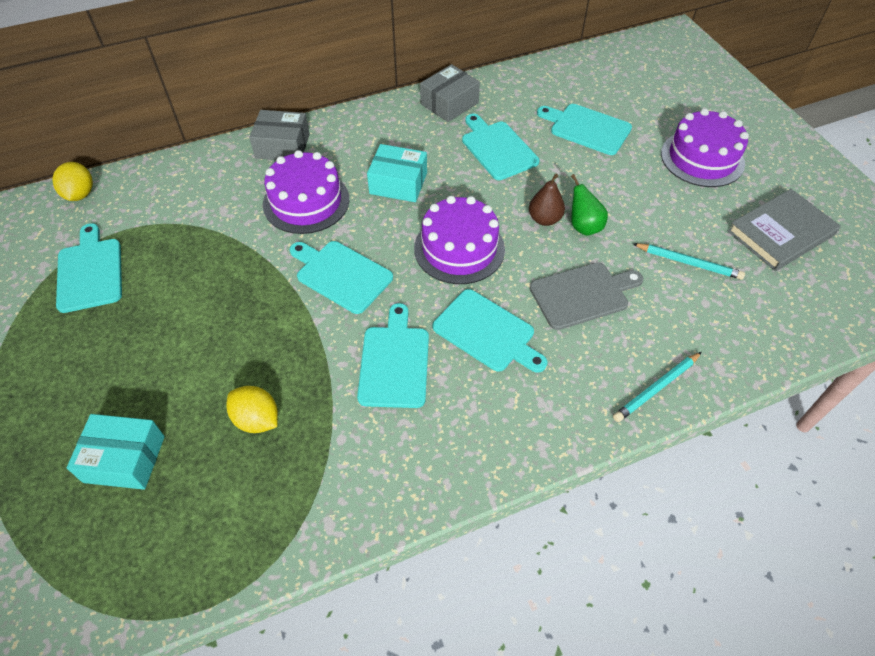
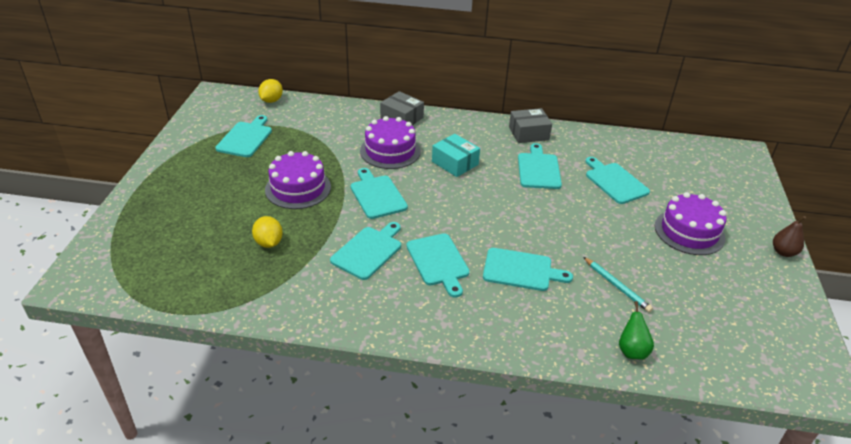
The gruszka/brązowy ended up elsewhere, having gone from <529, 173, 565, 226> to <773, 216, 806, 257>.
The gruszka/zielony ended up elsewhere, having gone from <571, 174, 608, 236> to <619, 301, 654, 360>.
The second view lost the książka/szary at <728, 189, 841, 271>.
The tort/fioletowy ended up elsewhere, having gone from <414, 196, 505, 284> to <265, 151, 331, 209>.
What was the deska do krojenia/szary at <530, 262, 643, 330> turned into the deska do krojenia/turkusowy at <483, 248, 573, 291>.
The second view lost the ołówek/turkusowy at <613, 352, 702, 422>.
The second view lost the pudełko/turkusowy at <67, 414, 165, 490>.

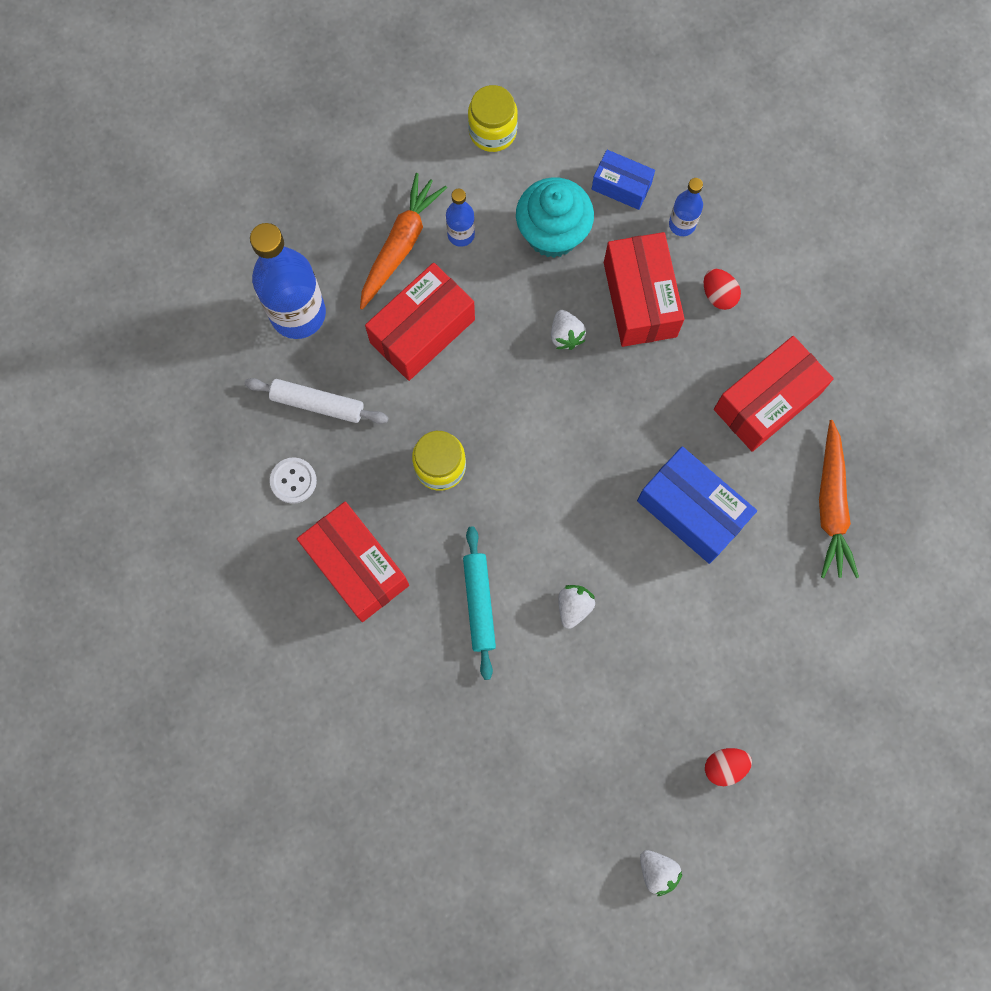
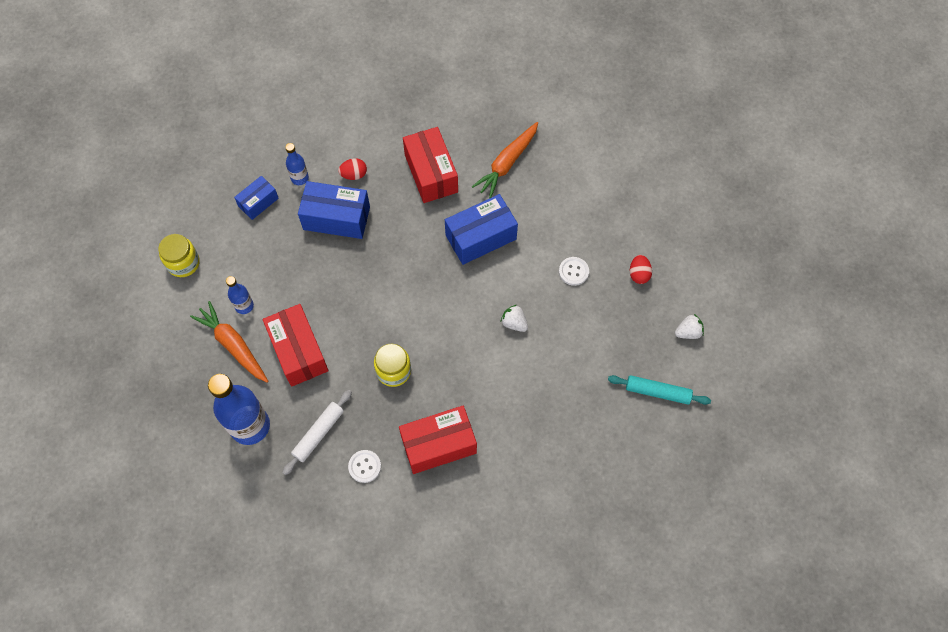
The second view lost the muffinka/turkusowy at <516, 177, 594, 258>.
What was the pudełko/czerwony at <604, 232, 685, 347> turned into the pudełko/niebieski at <298, 181, 370, 239>.
The second view lost the truskawka/biały at <551, 310, 586, 350>.
The marchewka/pomarańczowy at <819, 420, 859, 578> ended up facing another way, 105 degrees clockwise from before.
The wałek do ciasta/turkusowy ended up elsewhere, having gone from <463, 526, 496, 680> to <608, 375, 711, 405>.
The second view gained the guzik/biały at <559, 257, 589, 286>.

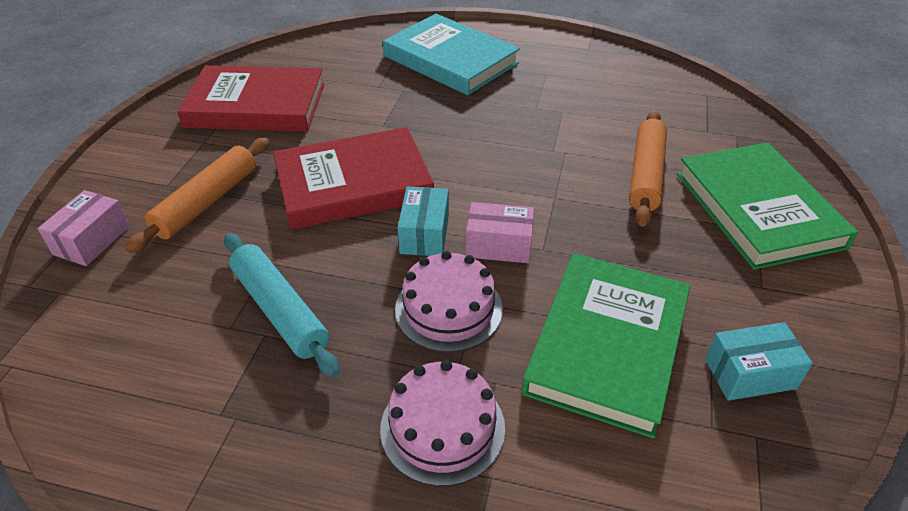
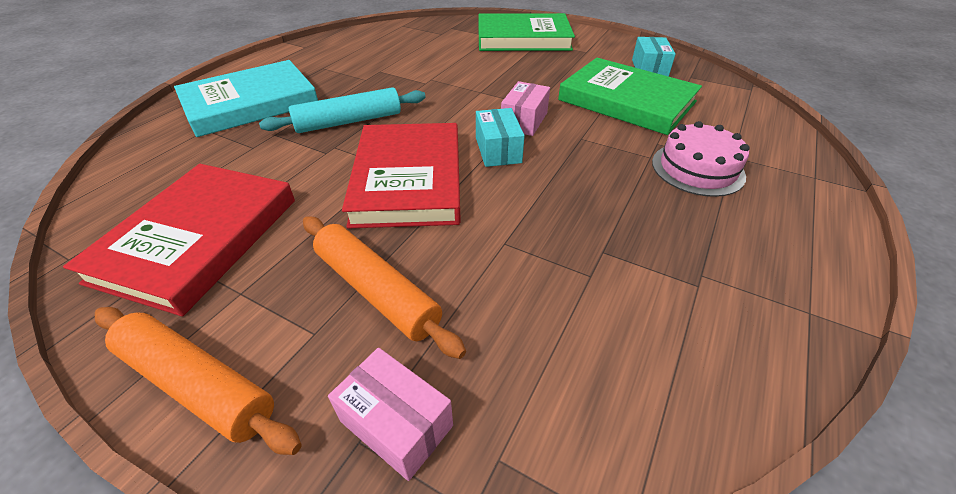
The wałek do ciasta/pomarańczowy ended up elsewhere, having gone from <629, 110, 667, 227> to <95, 307, 302, 455>.
The pudełko/turkusowy at <397, 186, 449, 256> ended up facing another way, 60 degrees clockwise from before.
The wałek do ciasta/turkusowy ended up elsewhere, having gone from <224, 233, 340, 377> to <259, 87, 426, 133>.
The second view lost the tort/różowy at <395, 251, 503, 352>.

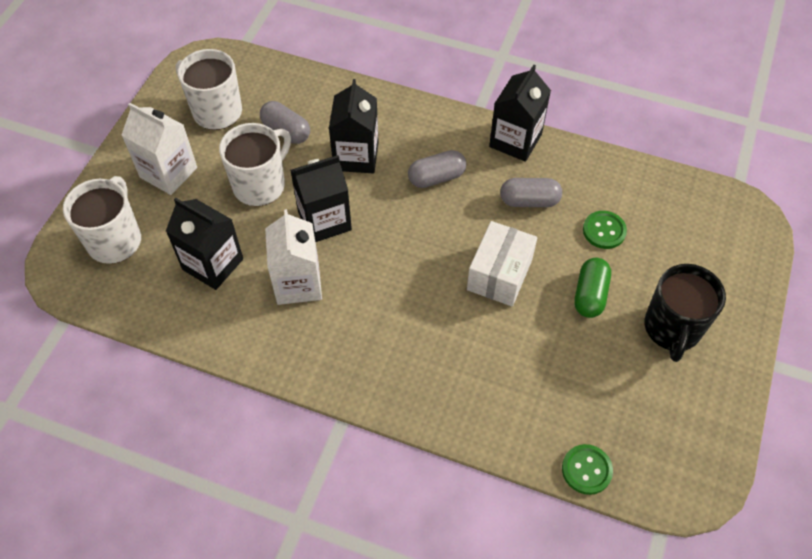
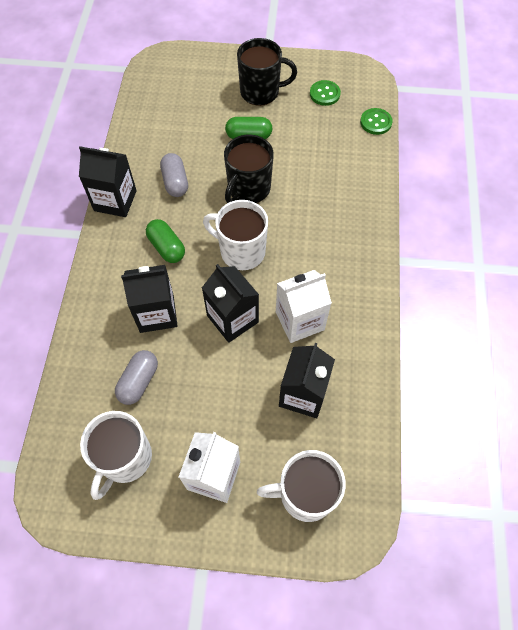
The kubek/biały ended up elsewhere, having gone from <219, 123, 291, 206> to <203, 200, 268, 270>.
What was the kapsułka/szary at <408, 150, 466, 188> turned into the kapsułka/zielony at <146, 219, 185, 263>.
The guzik/zielony ended up elsewhere, having gone from <583, 211, 627, 249> to <310, 80, 341, 106>.
Where the pudełko/biały stood at <467, 221, 537, 306>, the kubek/czarny came to stand at <224, 135, 274, 203>.

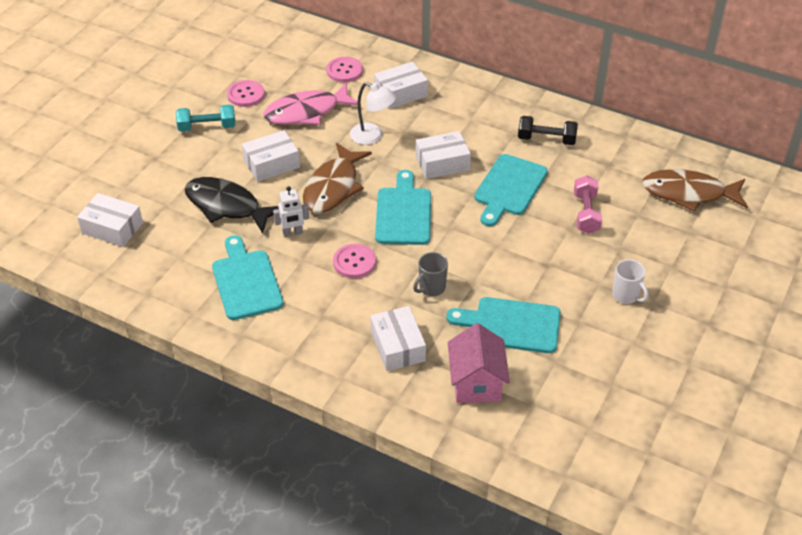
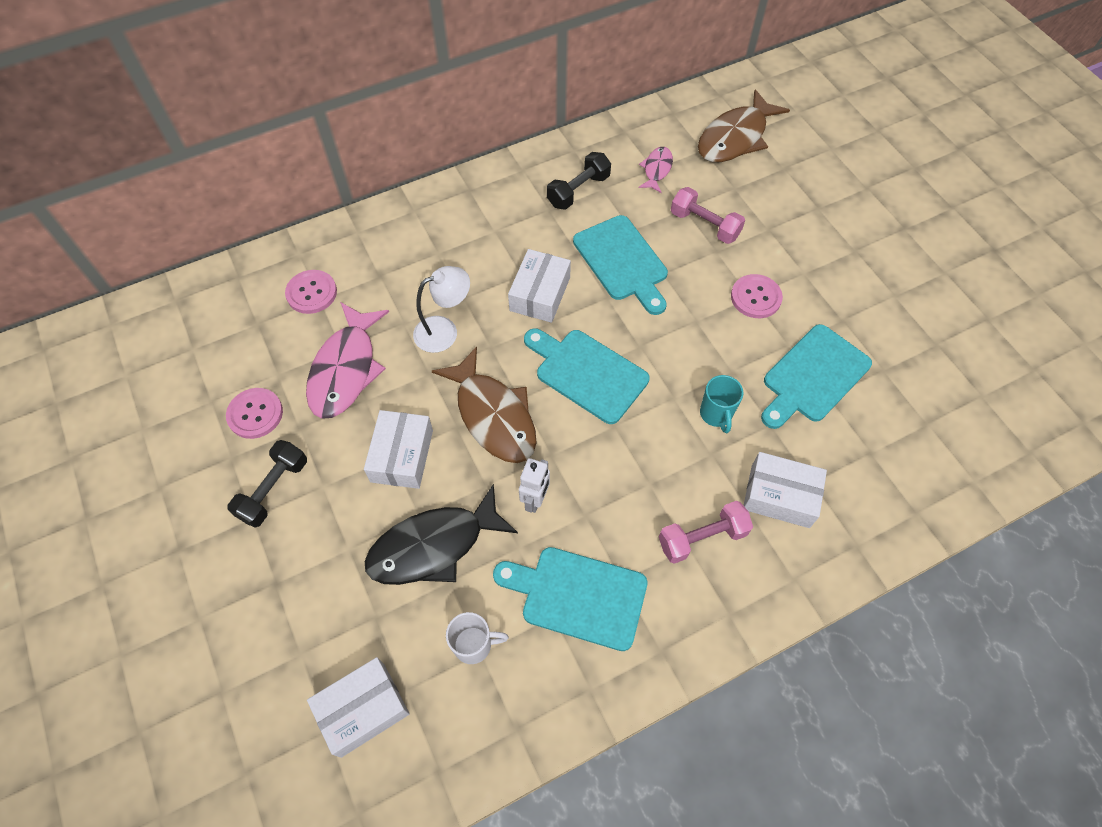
The second view lost the pudełko/biały at <374, 62, 428, 109>.
What was the hantel/turkusowy at <176, 105, 235, 132> turned into the hantel/czarny at <227, 440, 307, 528>.
The guzik/różowy ended up elsewhere, having gone from <333, 244, 376, 278> to <731, 274, 783, 318>.
What was the kubek/szary at <413, 252, 448, 296> turned into the kubek/turkusowy at <700, 375, 744, 433>.
The kubek/biały ended up elsewhere, having gone from <612, 259, 648, 304> to <446, 612, 509, 664>.
The second view lost the domek/różowy at <448, 323, 510, 403>.
The second view gained the ryba/różowy at <639, 147, 673, 193>.
The second view gained the hantel/różowy at <659, 501, 753, 564>.

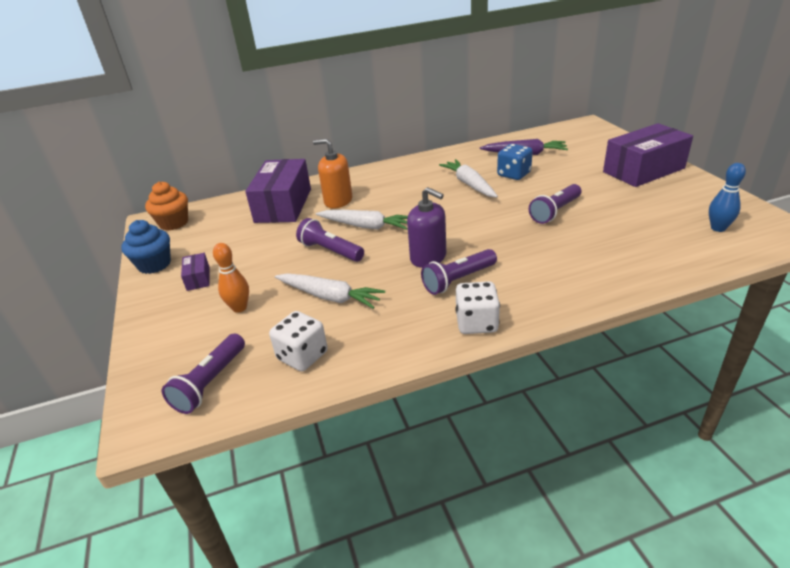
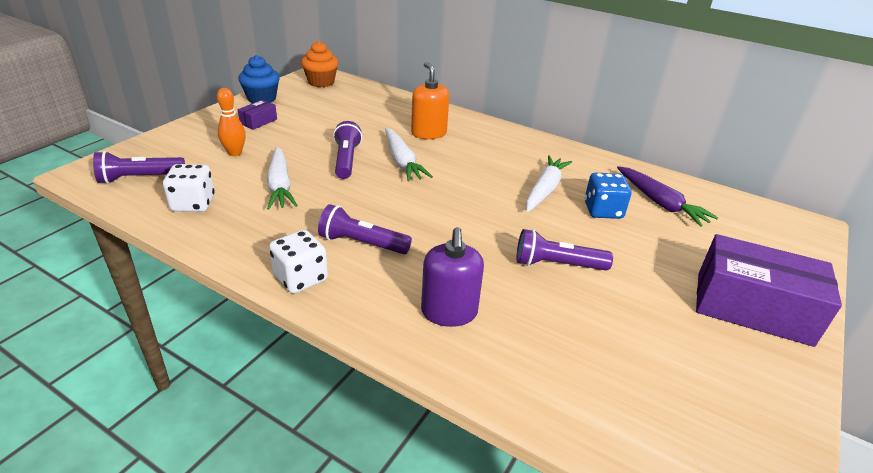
The second view lost the pudełko/fioletowy at <245, 159, 311, 223>.
The second view lost the kręgiel/niebieski at <709, 163, 746, 232>.
The dozownik mydła/fioletowy ended up elsewhere, having gone from <407, 187, 446, 268> to <421, 227, 484, 327>.

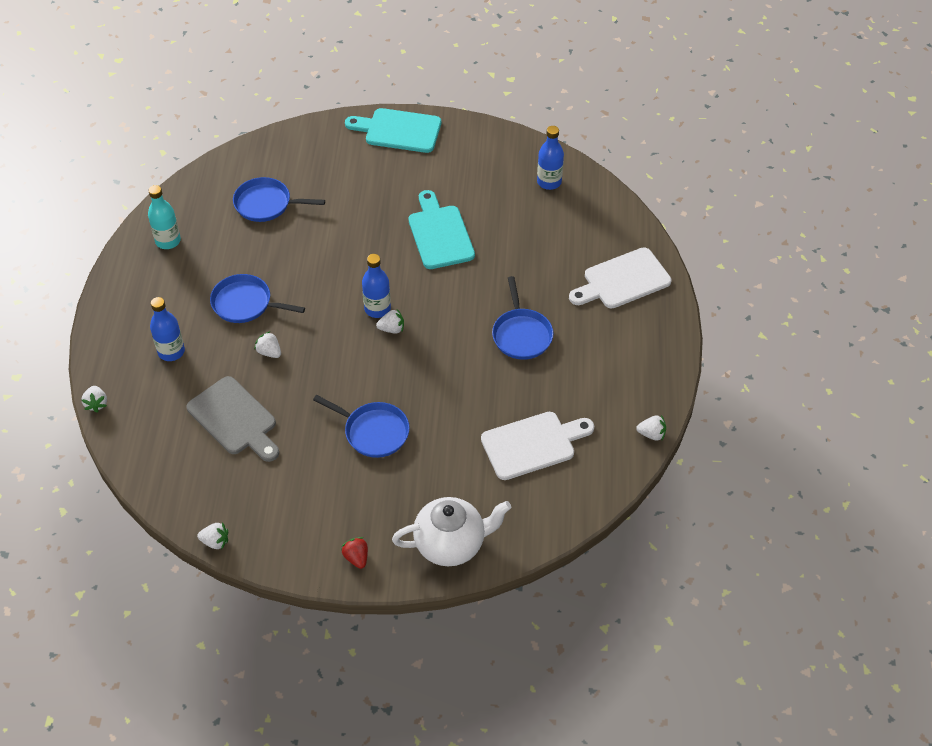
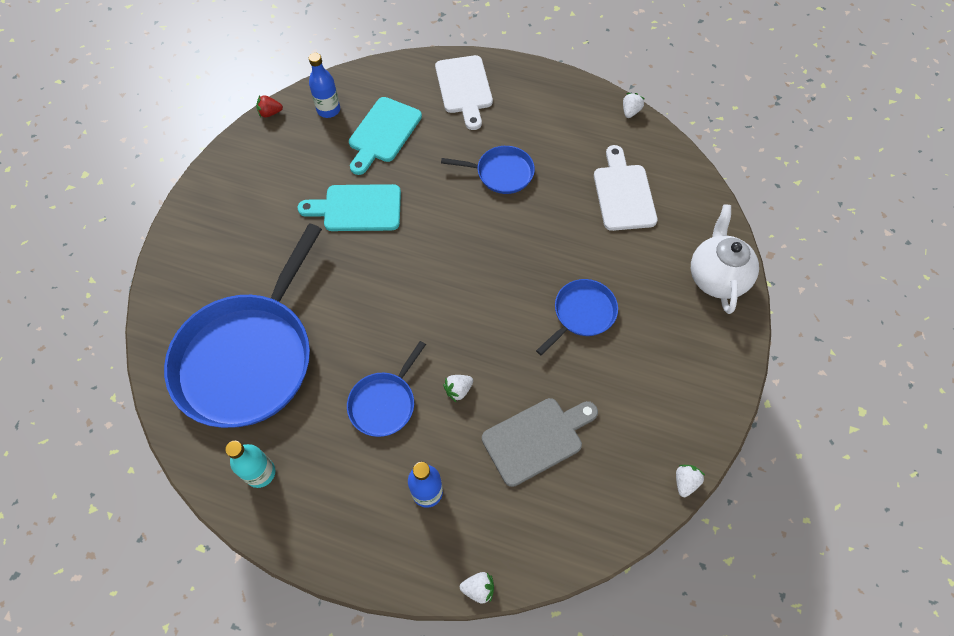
The deska do krojenia/turkusowy ended up elsewhere, having gone from <345, 108, 441, 153> to <349, 97, 422, 175>.
The size of the patelnia/niebieski at <233, 177, 325, 222> changed by a factor of 2.16.
The second view lost the butelka/niebieski at <362, 254, 391, 318>.
The second view lost the truskawka/biały at <376, 309, 404, 334>.
The truskawka/czerwony ended up elsewhere, having gone from <341, 537, 368, 569> to <256, 95, 283, 117>.

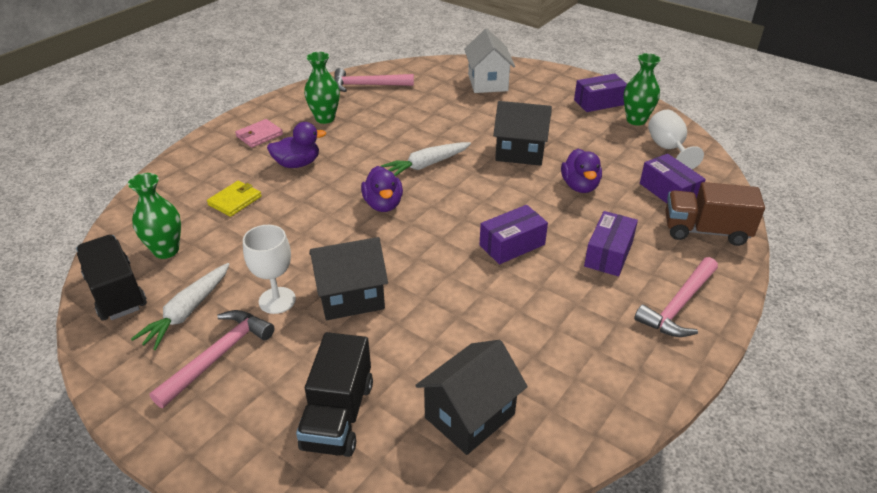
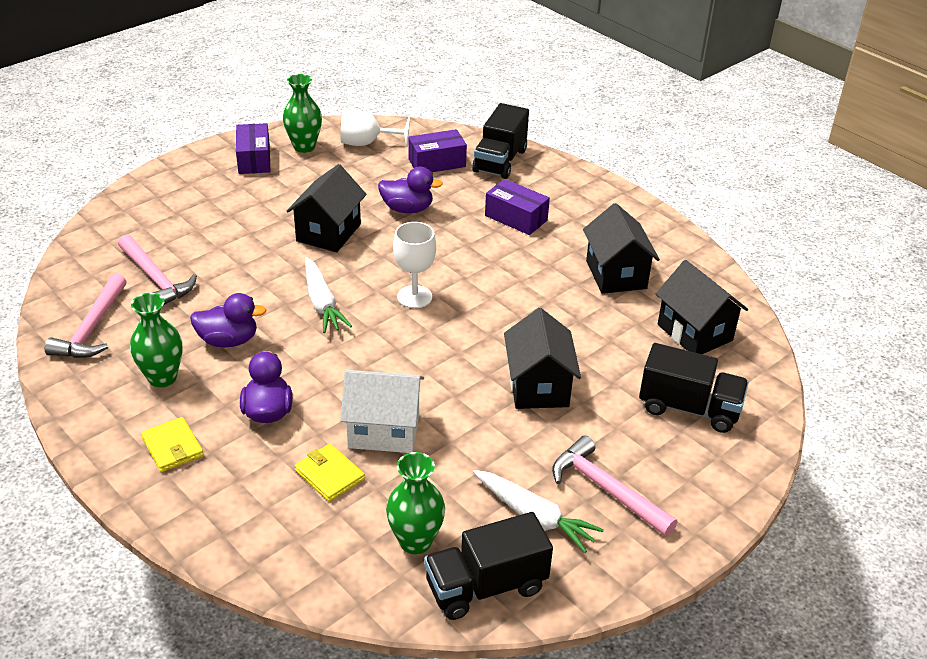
The domek/biały ended up elsewhere, having gone from <464, 29, 515, 93> to <340, 370, 424, 453>.
What was the portfel/różowy at <235, 119, 283, 148> turned into the portfel/żółty at <141, 417, 204, 472>.
The kaczka/fioletowy ended up elsewhere, having gone from <361, 166, 403, 212> to <190, 293, 267, 348>.
What was the ciężarówka/brązowy at <665, 182, 765, 246> turned into the ciężarówka/czarny at <472, 103, 529, 179>.
The second view lost the pudełko/fioletowy at <480, 205, 548, 264>.
The kielich/biały ended up elsewhere, having gone from <243, 225, 296, 314> to <393, 222, 436, 308>.
The młotek/różowy ended up elsewhere, having gone from <634, 257, 718, 337> to <118, 234, 197, 305>.
The second view gained the domek/czarny at <583, 203, 660, 294>.

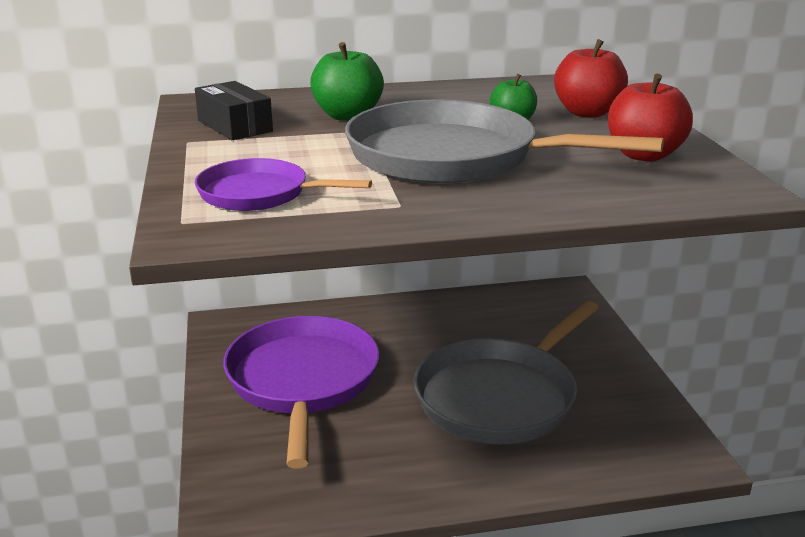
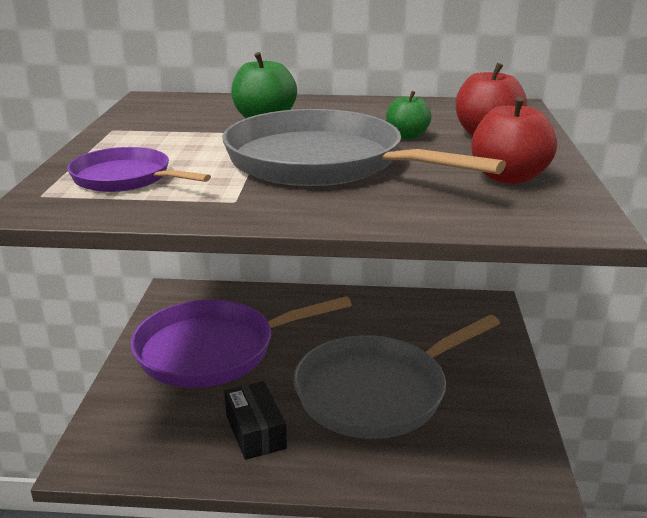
The pudełko/czarny ended up elsewhere, having gone from <195, 81, 273, 140> to <224, 381, 287, 460>.
The patelnia/fioletowy at <223, 316, 379, 469> ended up facing another way, 120 degrees counterclockwise from before.

